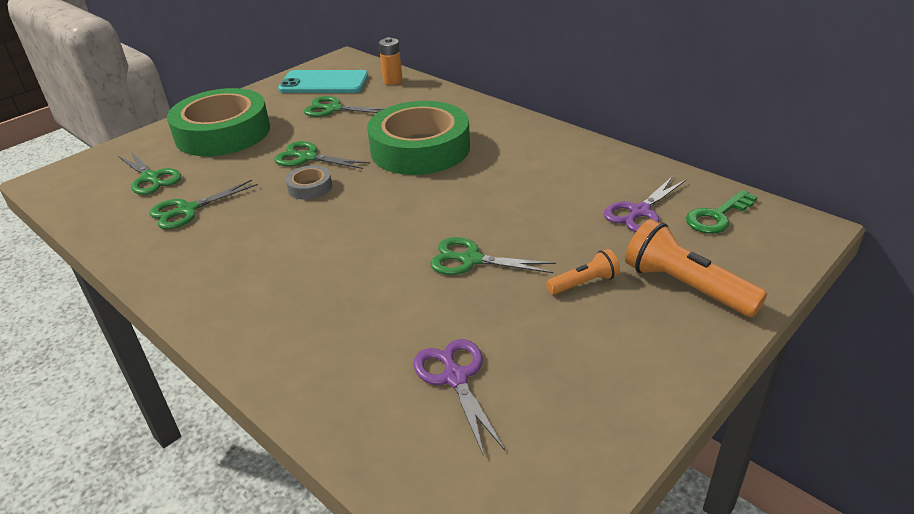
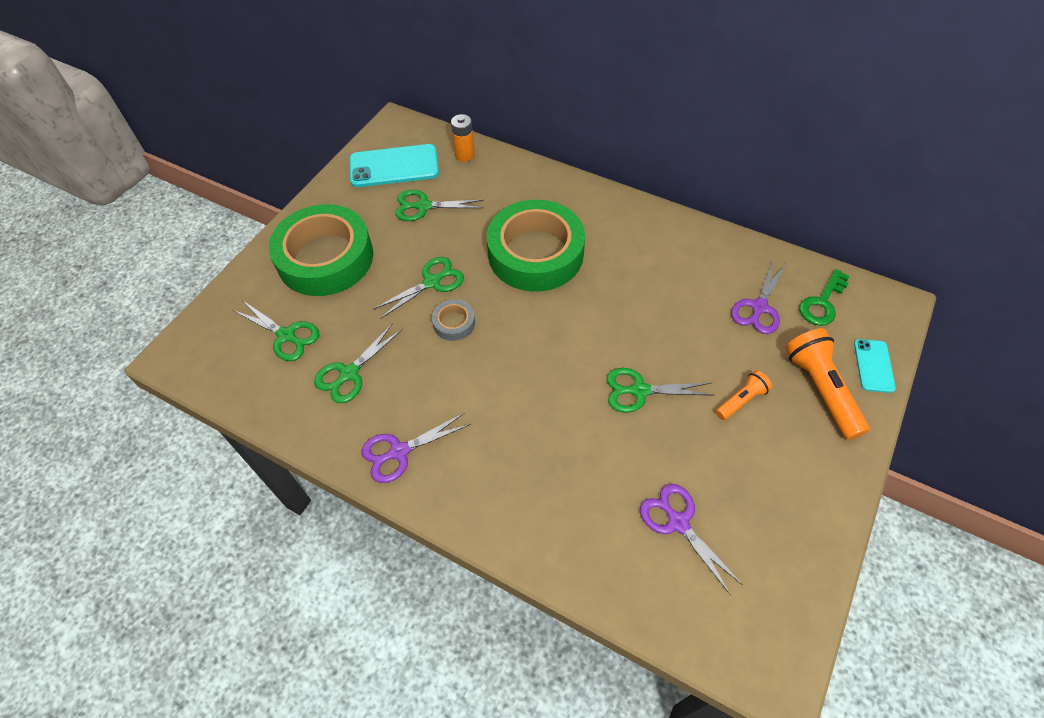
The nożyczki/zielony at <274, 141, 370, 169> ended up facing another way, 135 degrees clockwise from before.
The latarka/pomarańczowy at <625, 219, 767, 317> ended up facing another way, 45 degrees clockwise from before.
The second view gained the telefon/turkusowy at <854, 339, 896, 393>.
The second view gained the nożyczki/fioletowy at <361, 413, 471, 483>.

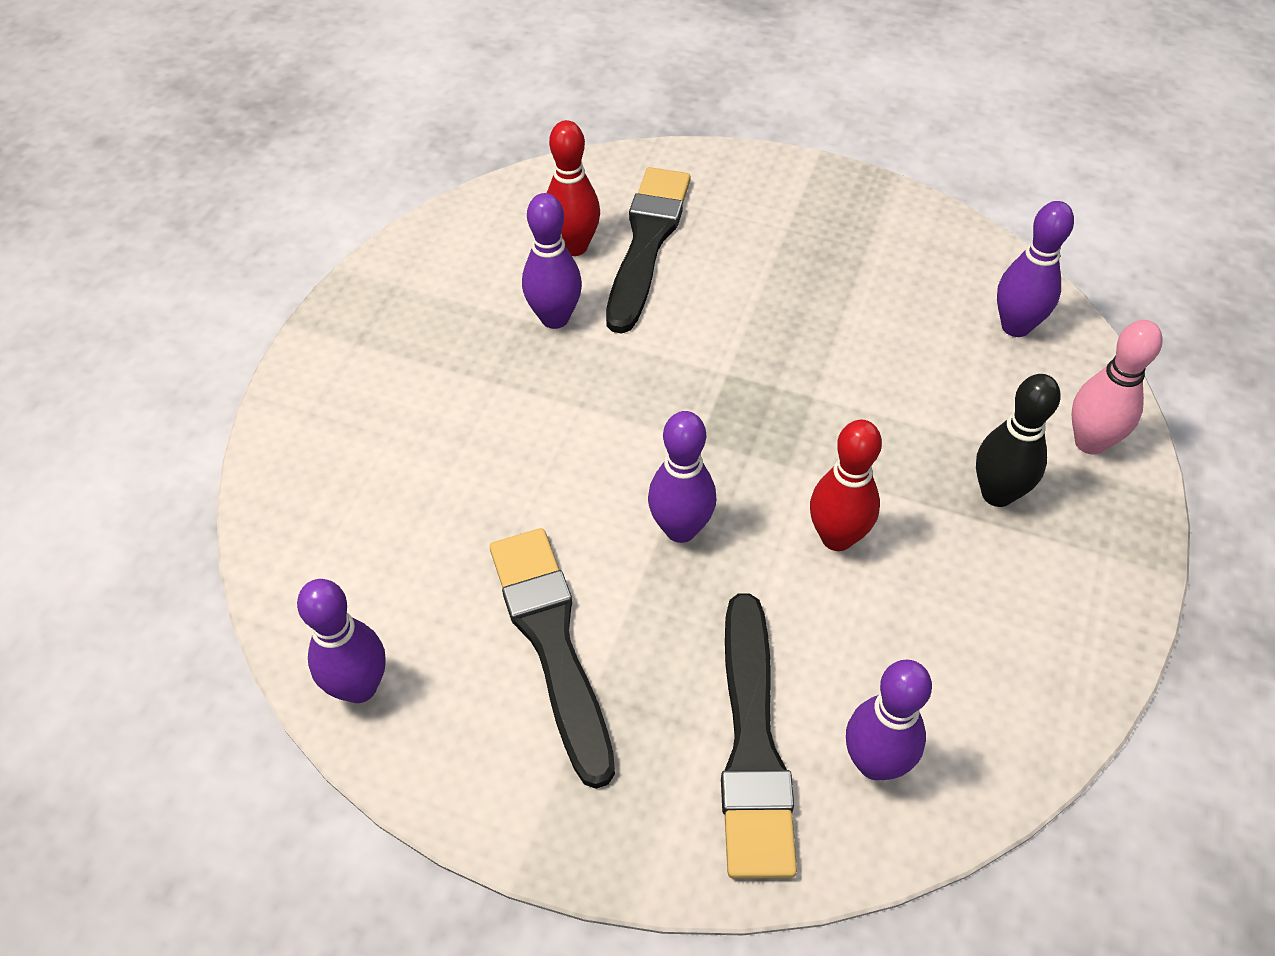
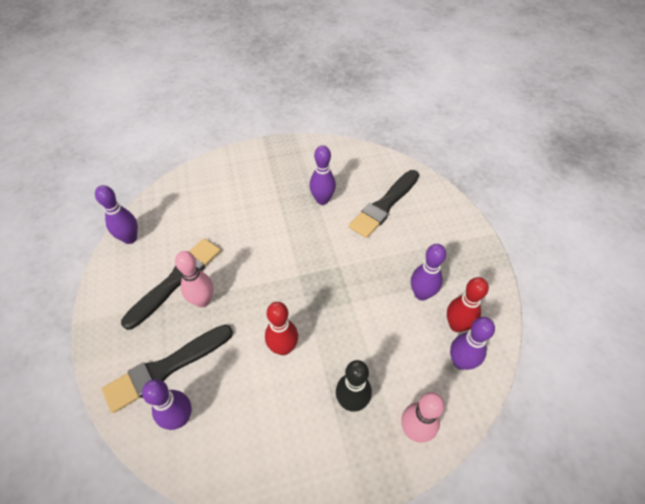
The kręgiel/czerwony ended up elsewhere, having gone from <547, 120, 600, 256> to <447, 277, 489, 332>.
The pędzel/czarny at <606, 167, 691, 334> ended up facing another way, 150 degrees clockwise from before.
The kręgiel/fioletowy ended up elsewhere, having gone from <648, 411, 716, 543> to <411, 244, 446, 301>.
The second view gained the kręgiel/różowy at <175, 251, 213, 307>.

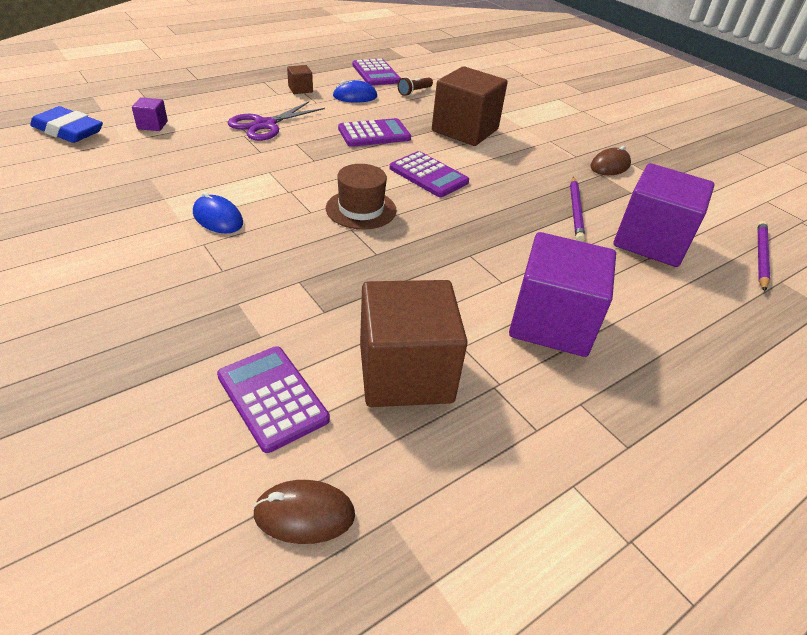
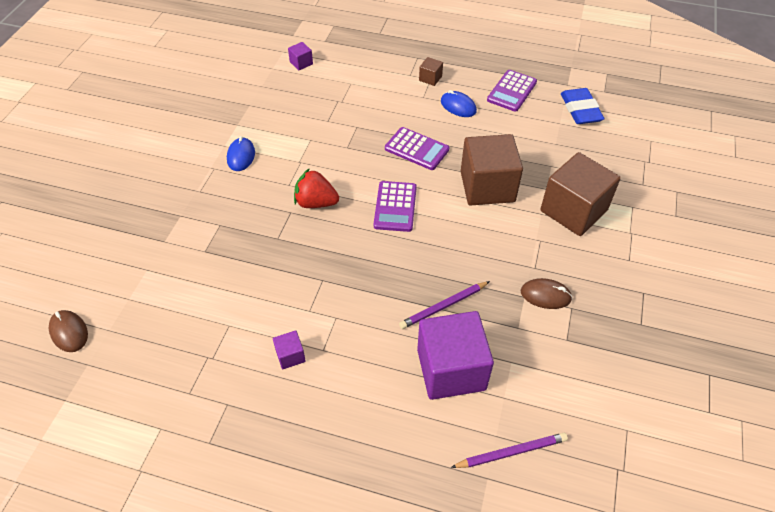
The second view lost the latarka/brązowy at <398, 77, 433, 96>.
The second view lost the nożyczki/fioletowy at <228, 101, 325, 141>.
The gumka do mazania/niebieski ended up elsewhere, having gone from <30, 106, 103, 143> to <561, 88, 604, 124>.
Where the kapelusz/brązowy stood at <326, 164, 397, 230>, the truskawka/czerwony came to stand at <294, 168, 339, 208>.
The size of the sześcian/fioletowy at <509, 232, 616, 357> changed by a factor of 0.43.
The sześcian/brązowy ended up elsewhere, having gone from <360, 280, 468, 407> to <540, 152, 621, 236>.
The second view lost the kalkulator/fioletowy at <217, 346, 330, 453>.

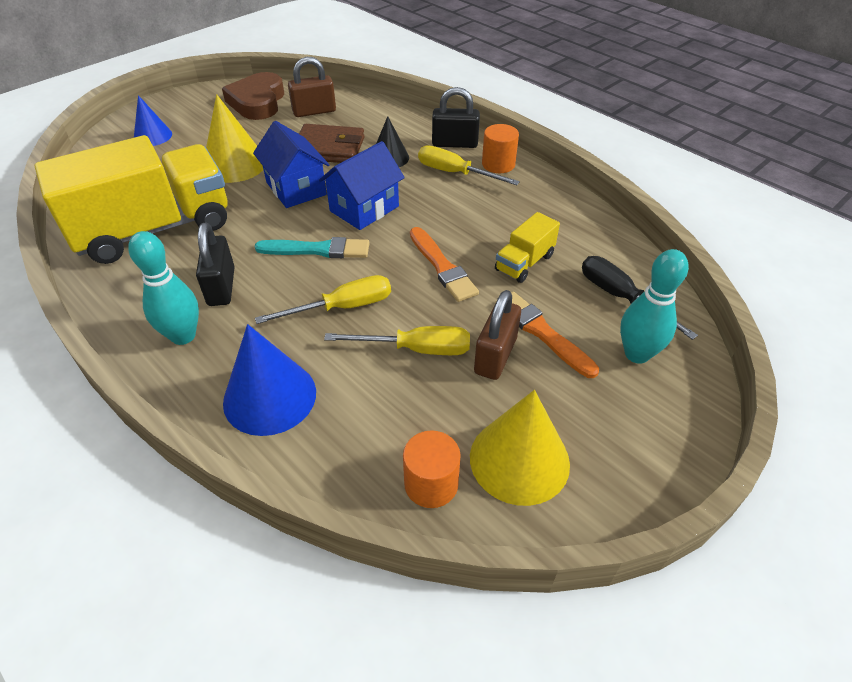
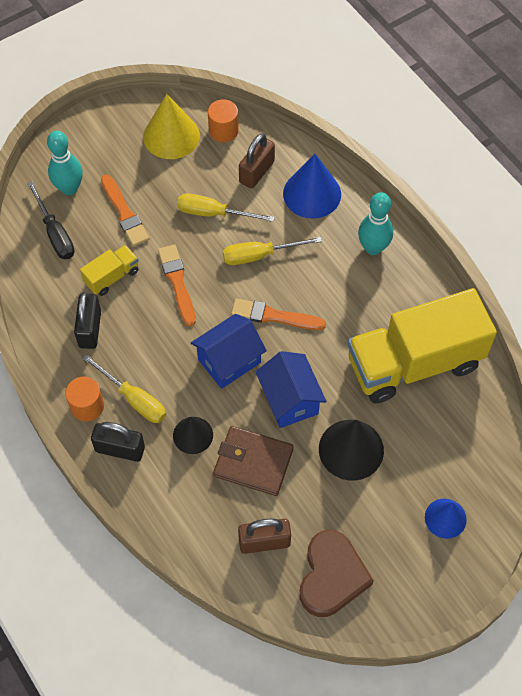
What was the stożek/żółty at <206, 94, 263, 183> turned into the stożek/czarny at <319, 420, 384, 481>.
The kłódka/czarny ended up elsewhere, having gone from <196, 222, 235, 306> to <74, 292, 101, 349>.
What was the pędzel/turkusowy at <254, 237, 369, 258> turned into the pędzel/pomarańczowy at <231, 299, 326, 330>.
The kłódka/brązowy ended up elsewhere, having gone from <474, 290, 521, 380> to <239, 134, 275, 189>.

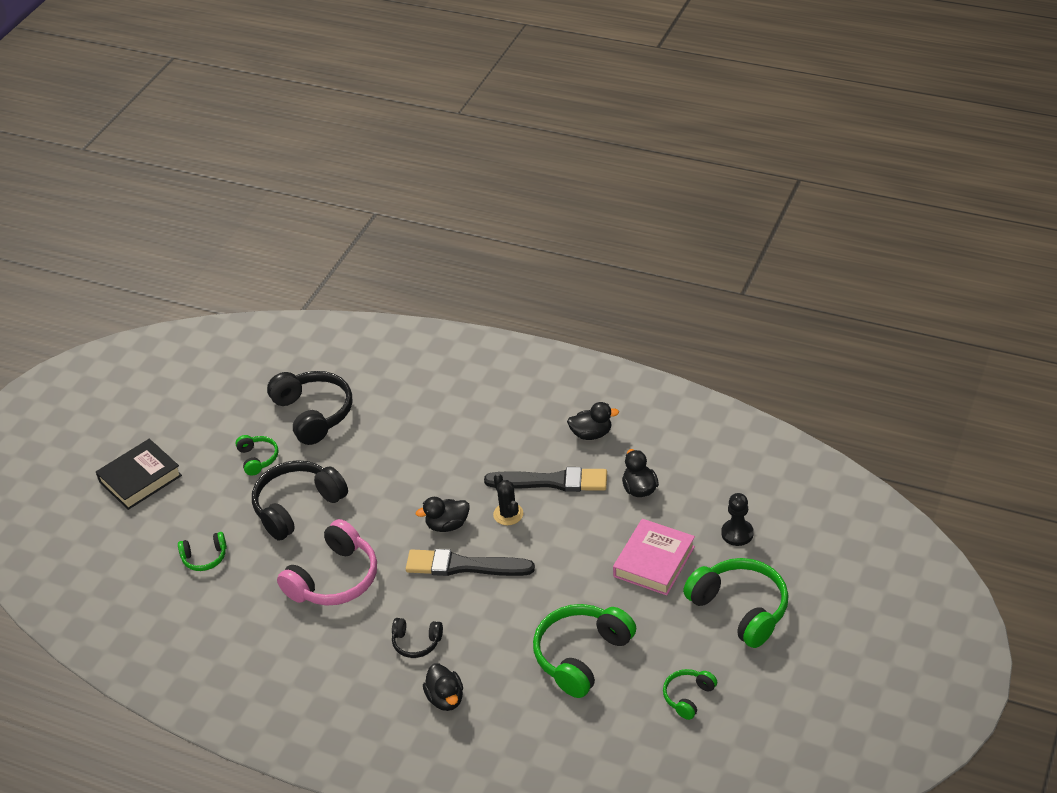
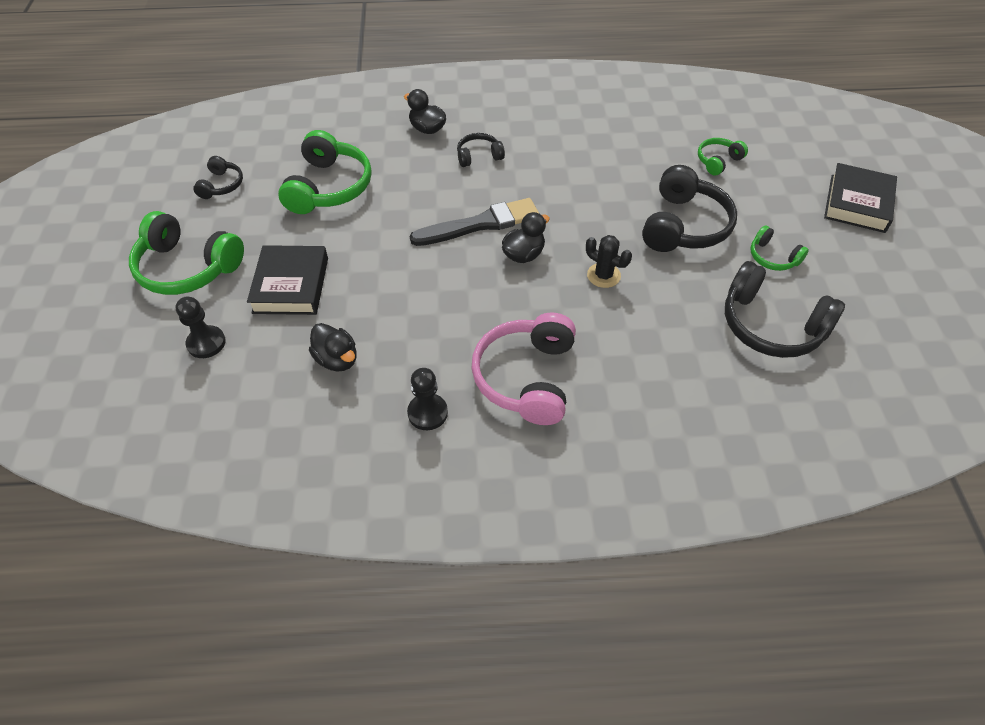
Where the kaczka/czarny stood at <567, 402, 619, 440>, the pionek/czarny came to stand at <407, 368, 448, 430>.
The second view lost the pędzel/czarny at <484, 467, 607, 492>.
The kaktus/czarny ended up elsewhere, having gone from <493, 473, 523, 525> to <586, 235, 632, 288>.
The słuchawki/różowy ended up elsewhere, having gone from <277, 519, 377, 605> to <471, 313, 576, 425>.
What was the książka/różowy at <613, 519, 695, 596> turned into the książka/czarny at <247, 245, 328, 315>.
What was the słuchawki/zielony at <663, 669, 717, 720> turned into the słuchawki/czarny at <193, 156, 243, 199>.

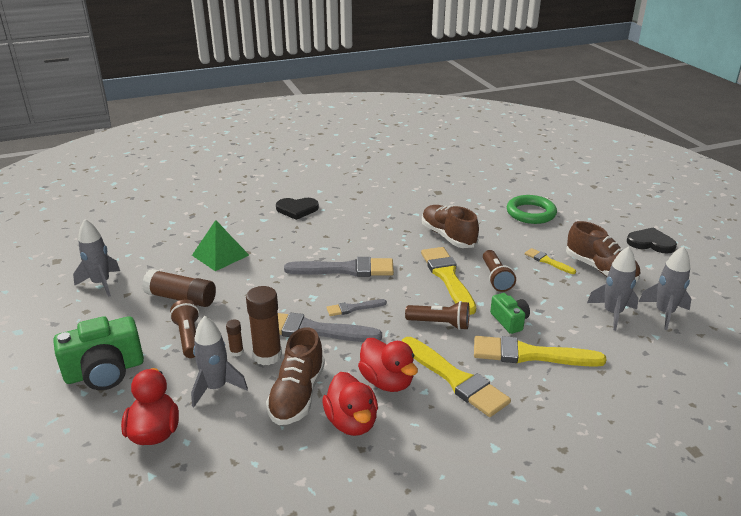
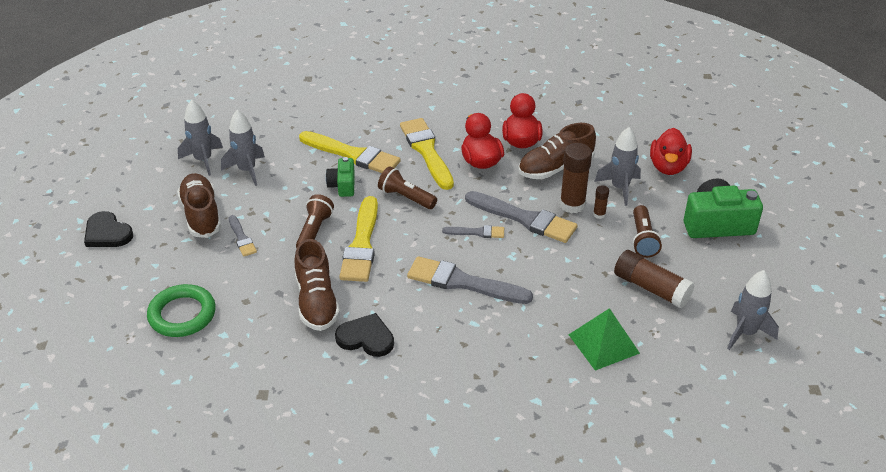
The serce/czarny ended up elsewhere, having gone from <276, 198, 319, 220> to <335, 313, 394, 357>.
What was the pędzel/żółty at <525, 248, 576, 274> turned into the pędzel/szary at <229, 215, 257, 257>.
The but/brązowy at <266, 327, 325, 425> ended up facing another way, 150 degrees counterclockwise from before.

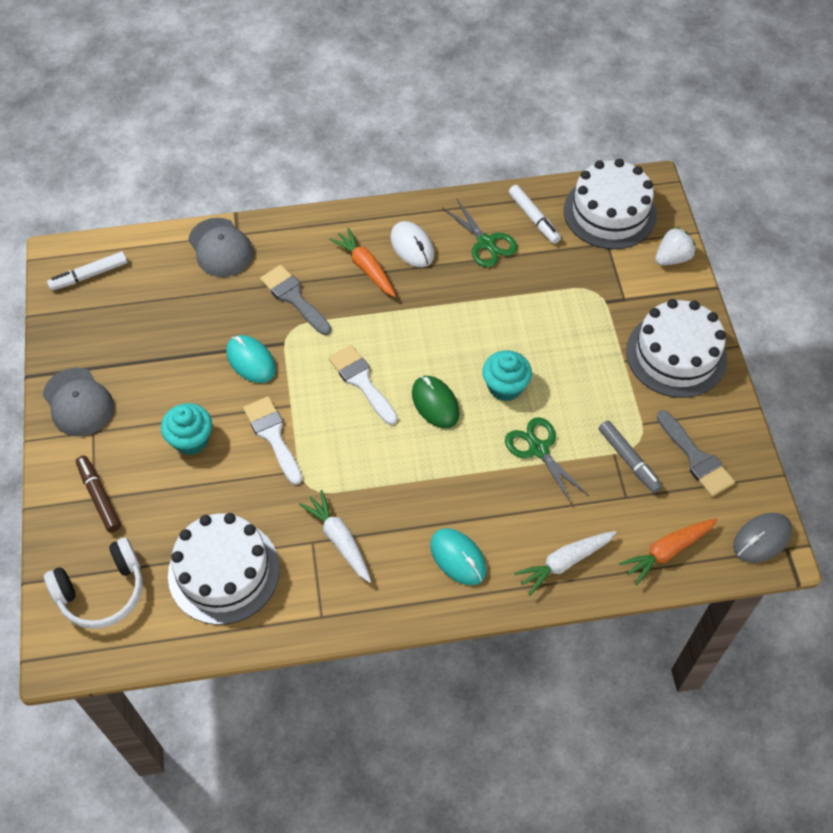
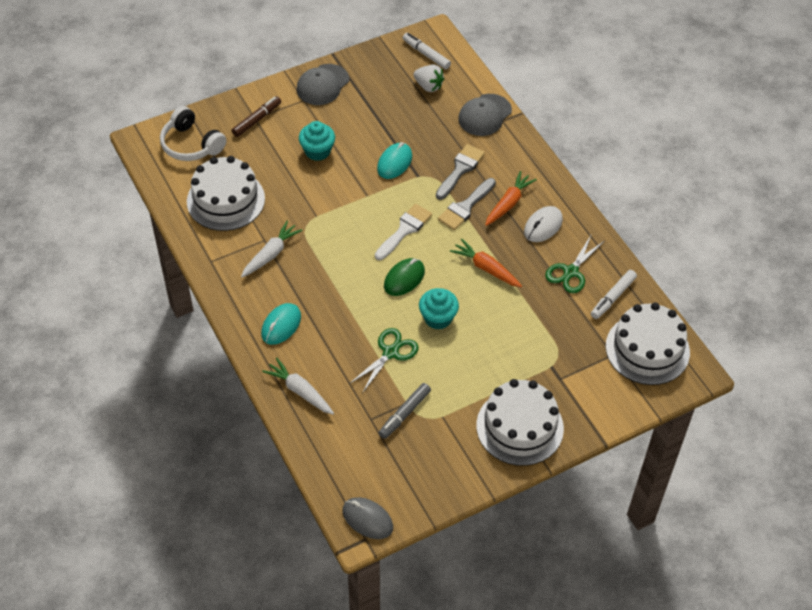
The truskawka/biały ended up elsewhere, having gone from <655, 227, 695, 265> to <413, 65, 444, 92>.
The second view lost the pędzel/biały at <243, 396, 302, 485>.
The pędzel/szary ended up elsewhere, having gone from <657, 410, 735, 497> to <438, 178, 496, 230>.
The marchewka/pomarańczowy ended up elsewhere, having gone from <619, 518, 717, 585> to <450, 239, 522, 287>.

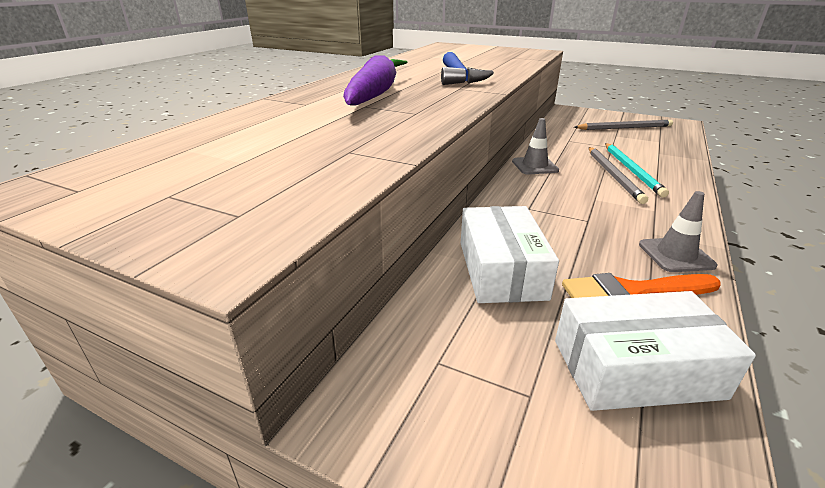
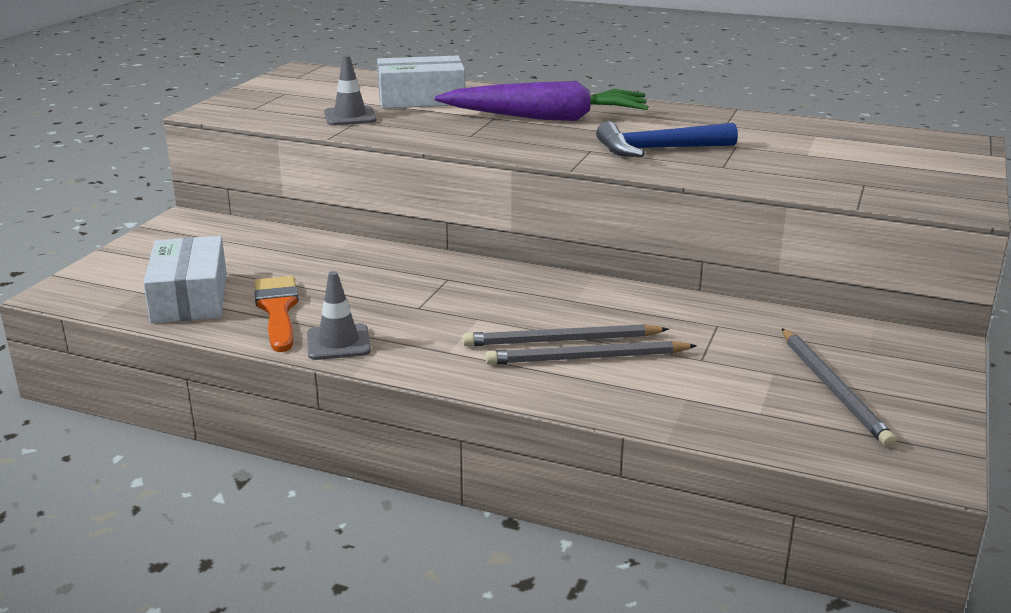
The pachołek/szary ended up elsewhere, having gone from <512, 118, 559, 174> to <324, 55, 377, 125>.
What was the ołówek/turkusowy at <605, 143, 669, 198> turned into the ołówek/szary at <485, 341, 697, 365>.
The pudełko/biały ended up elsewhere, having gone from <461, 206, 559, 303> to <377, 56, 465, 109>.

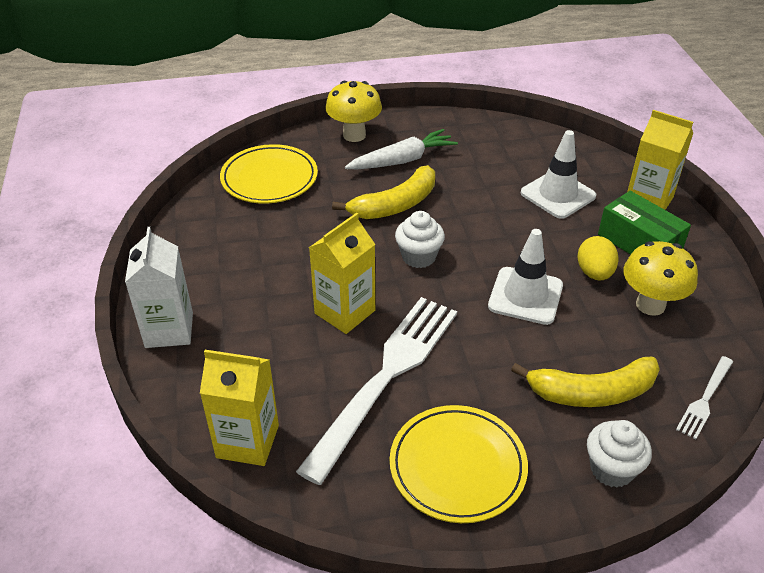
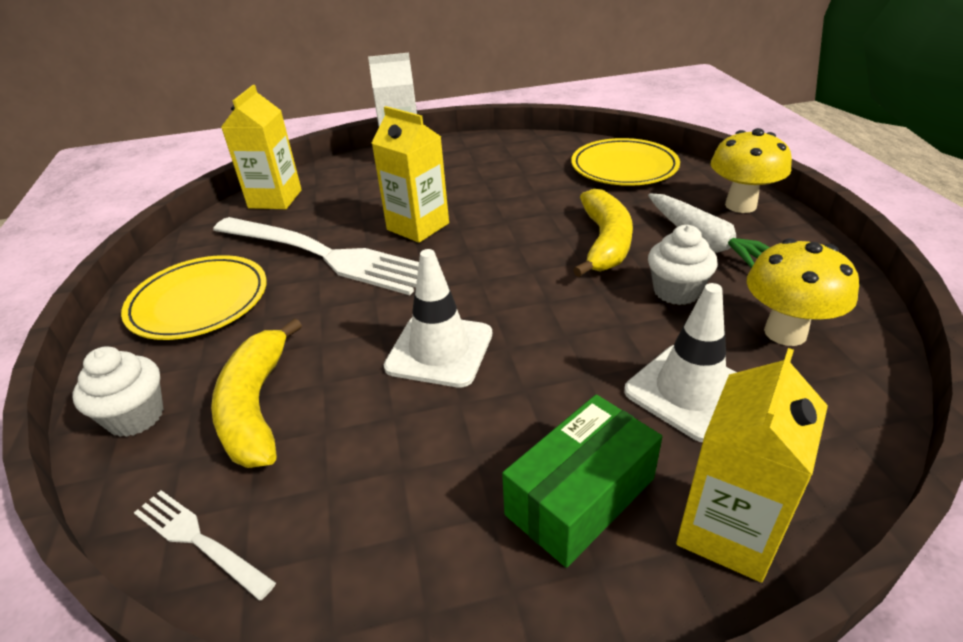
The banan/żółty at <332, 165, 435, 219> ended up facing another way, 135 degrees counterclockwise from before.
The muffinka/biały ended up elsewhere, having gone from <395, 211, 445, 268> to <648, 225, 718, 305>.
The second view lost the jajko/żółty at <577, 236, 618, 281>.
The grzyb/żółty ended up elsewhere, having gone from <623, 241, 698, 316> to <747, 238, 859, 346>.

